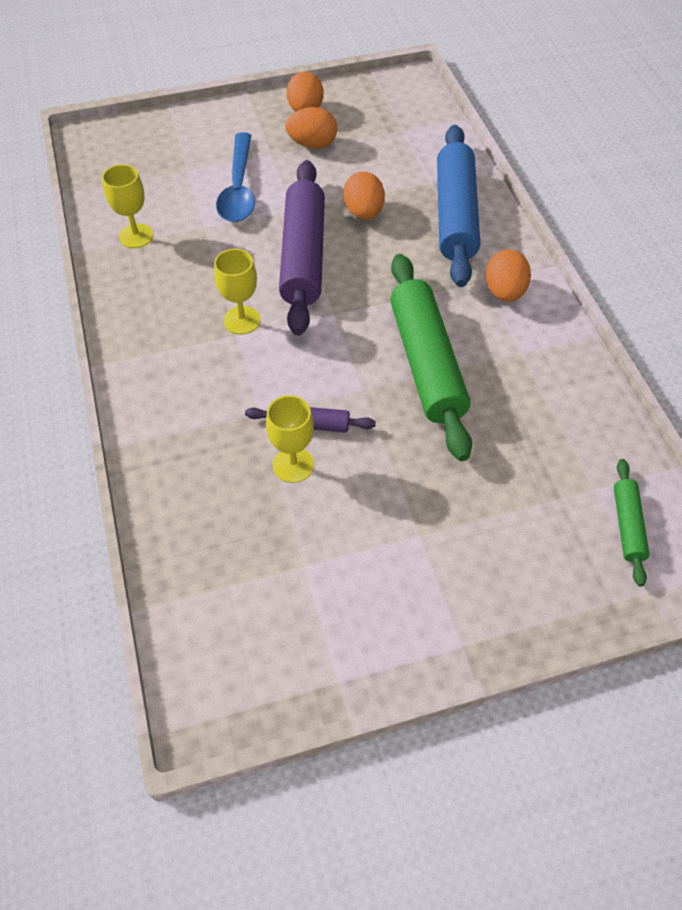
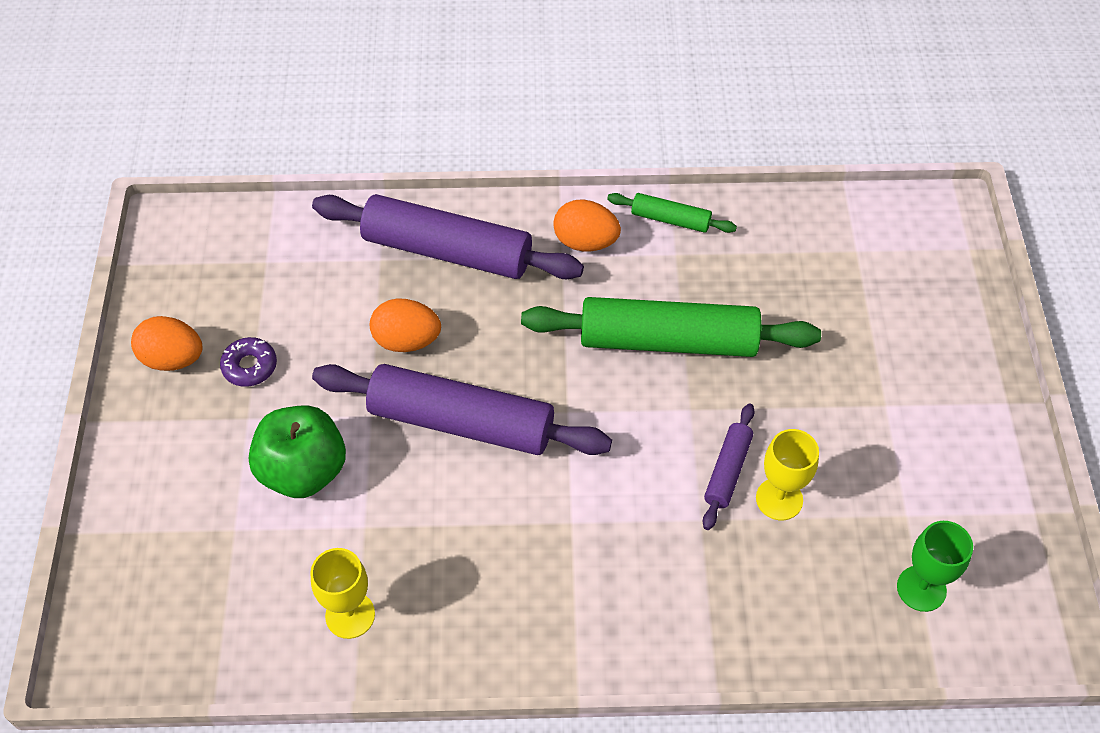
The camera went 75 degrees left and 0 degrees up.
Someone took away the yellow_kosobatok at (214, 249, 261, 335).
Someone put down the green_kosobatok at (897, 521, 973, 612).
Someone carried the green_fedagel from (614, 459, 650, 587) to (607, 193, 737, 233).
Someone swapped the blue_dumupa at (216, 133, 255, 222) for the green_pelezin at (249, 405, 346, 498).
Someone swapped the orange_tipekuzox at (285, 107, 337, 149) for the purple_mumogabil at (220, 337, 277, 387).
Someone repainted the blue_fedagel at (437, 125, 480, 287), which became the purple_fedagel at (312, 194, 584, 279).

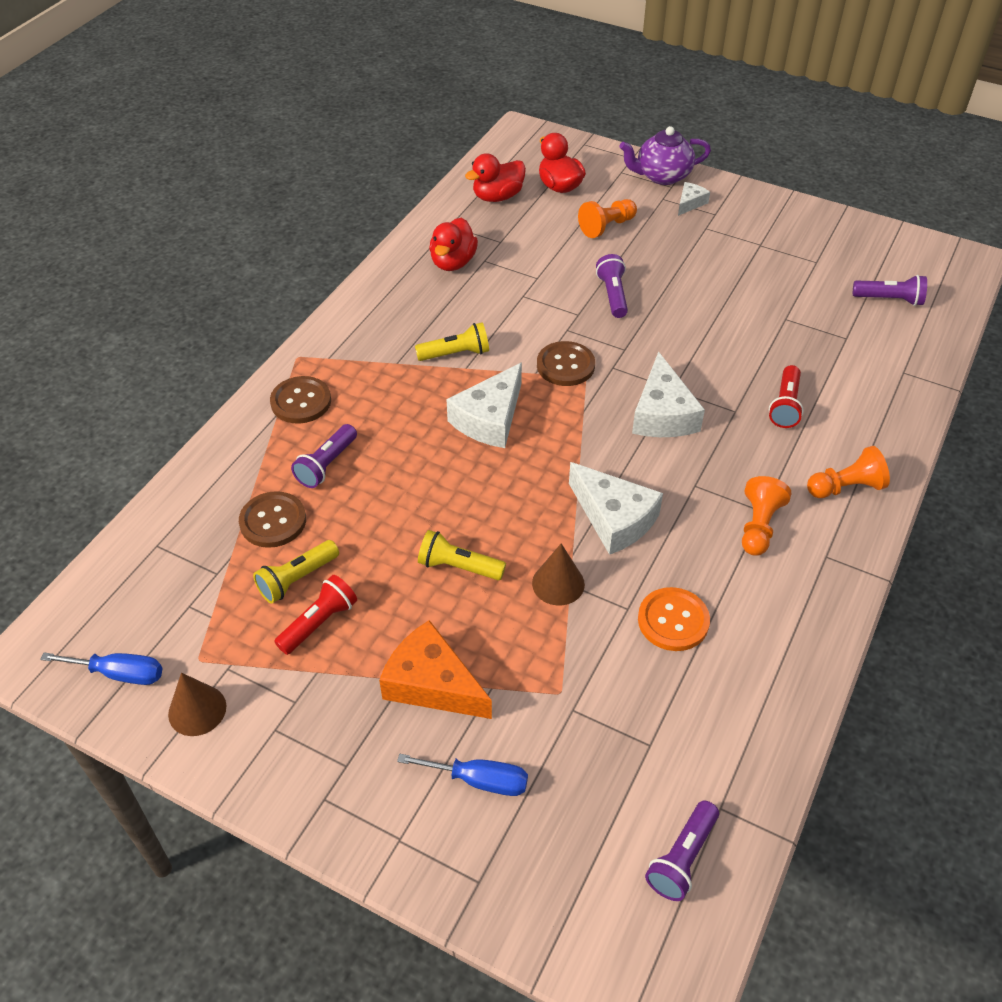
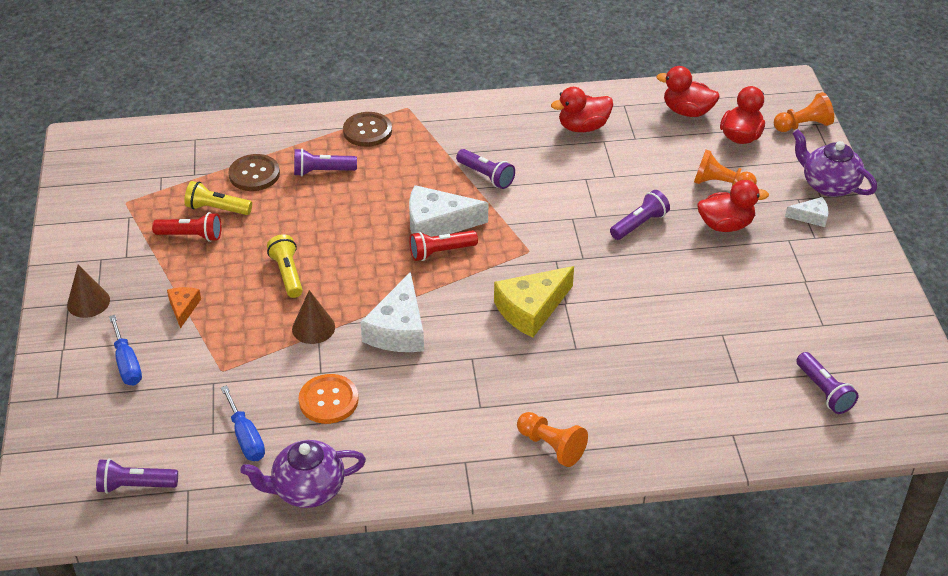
The camera went 55 degrees right and 5 degrees down.
Someone took away the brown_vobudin at (537, 341, 595, 386).
Someone put down the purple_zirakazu at (240, 440, 366, 508).
Someone put down the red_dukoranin at (697, 180, 769, 232).
Someone carried the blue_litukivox from (40, 653, 163, 685) to (221, 385, 265, 461).
Someone carried the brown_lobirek from (168, 673, 226, 736) to (67, 265, 110, 318).
Someone carried the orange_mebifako from (742, 476, 792, 556) to (774, 92, 834, 132).
Someone carried the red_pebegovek from (769, 365, 804, 428) to (409, 230, 478, 261).
Someone repainted the yellow_pebegovek at (415, 322, 489, 361), which became the purple_pebegovek at (456, 149, 515, 189).
Someone repainted the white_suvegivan at (632, 351, 705, 437), which became the yellow_suvegivan at (494, 266, 574, 338).
Someone scaled the orange_suvegivan at (379, 620, 492, 719) by 0.52.

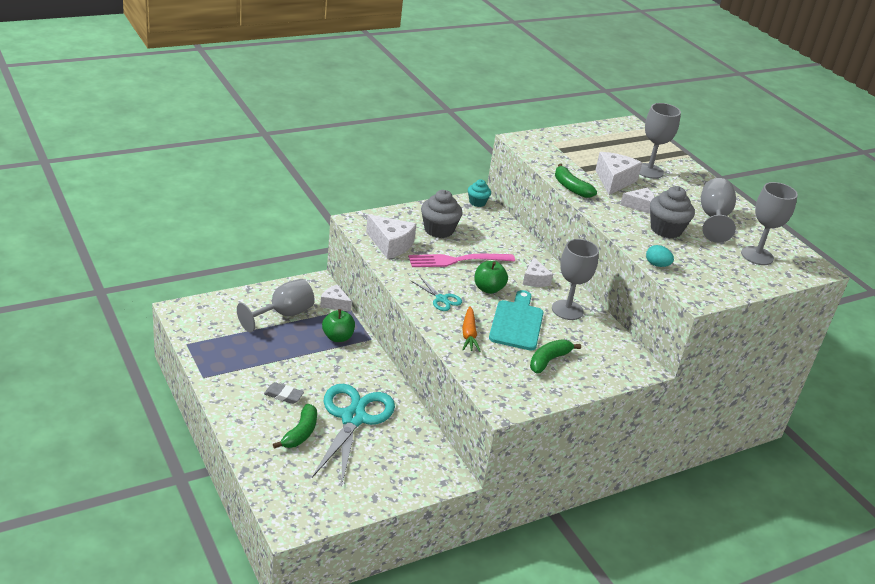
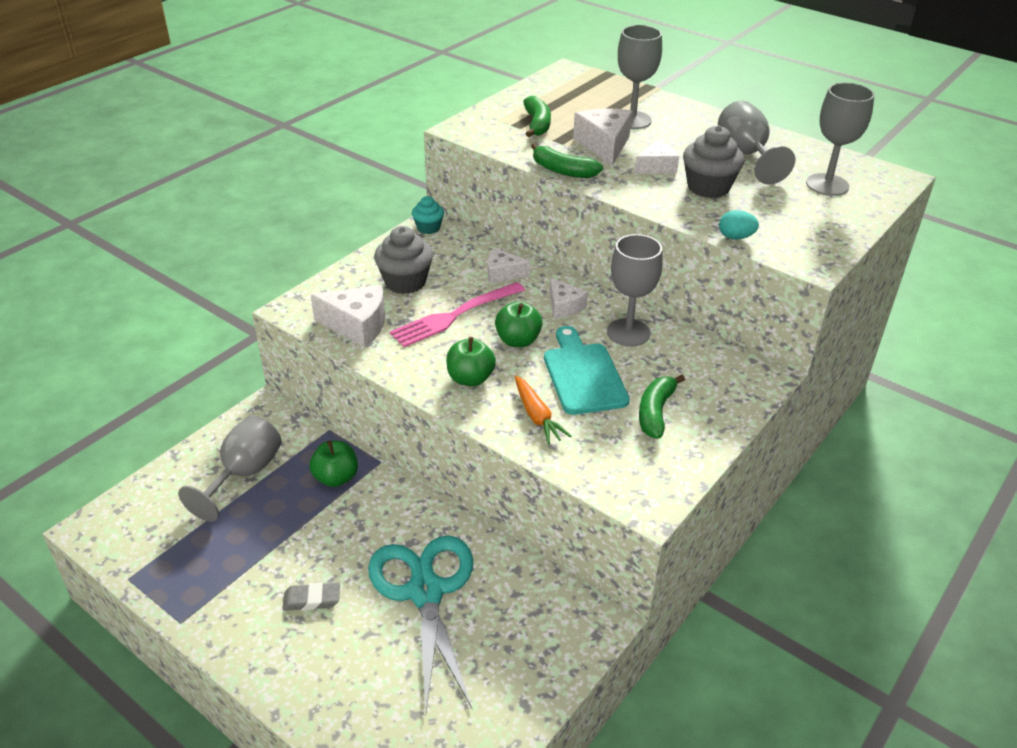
The camera went 20 degrees left and 5 degrees up.
Someone carried the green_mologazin from (273, 404, 317, 449) to (523, 96, 551, 137).
Someone carried the white_suvegivan from (320, 284, 352, 312) to (488, 248, 530, 284).
Someone swapped the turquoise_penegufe at (411, 277, 462, 311) for the green_pelezin at (446, 337, 496, 386).

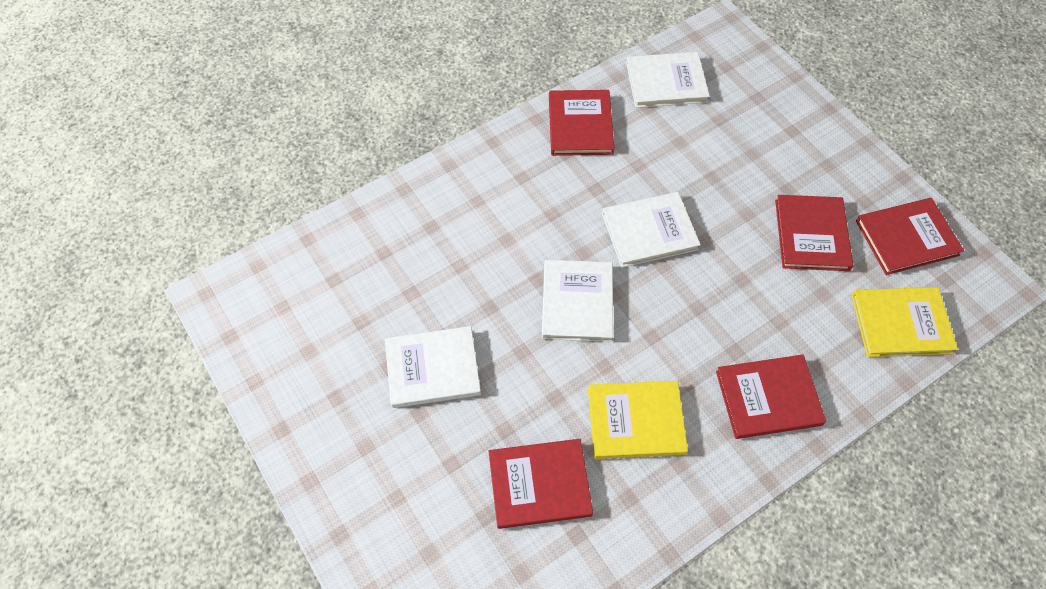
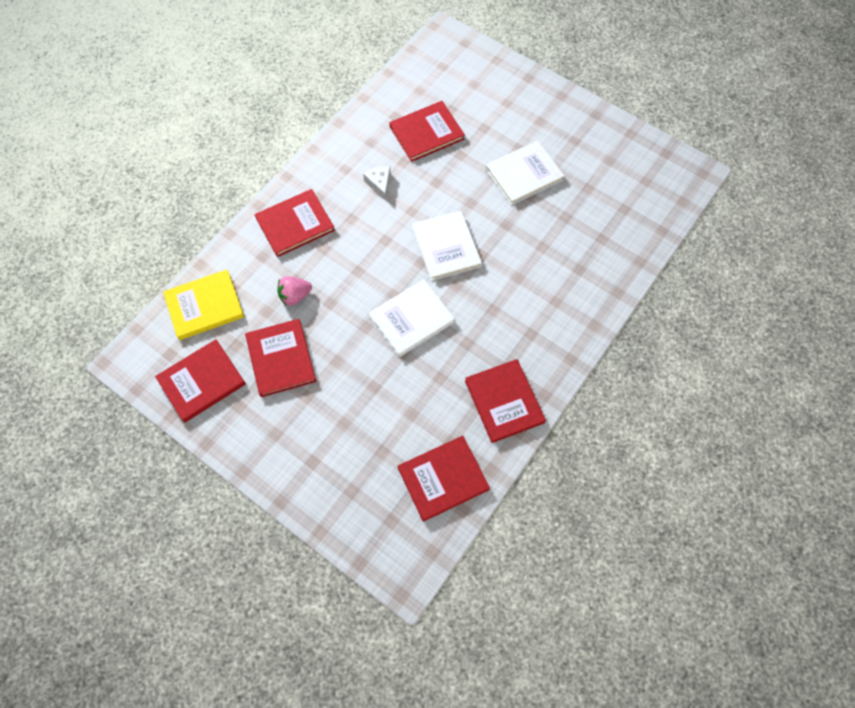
The camera went 160 degrees right and 5 degrees up.
Someone put down the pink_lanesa at (277, 276, 312, 306).
Someone swapped the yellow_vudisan at (588, 381, 688, 459) for the white_suvegivan at (363, 166, 391, 201).
Someone repainted the white_vudisan at (626, 52, 710, 108), which became the red_vudisan at (398, 436, 490, 521).

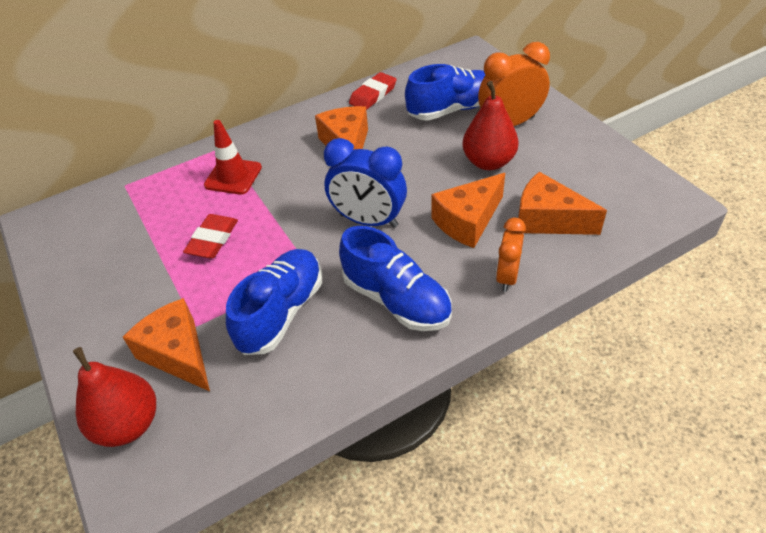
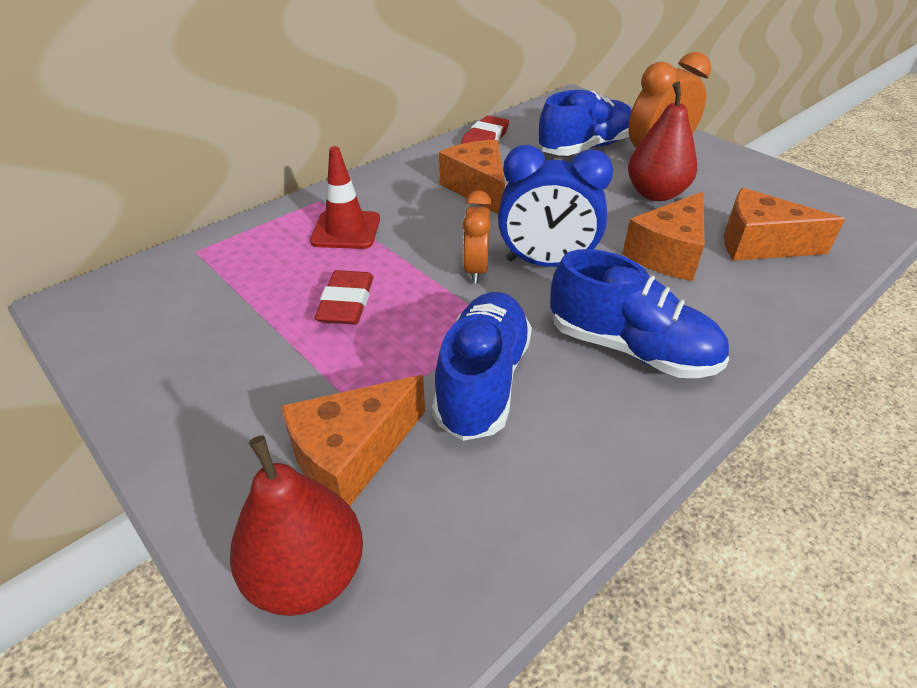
The camera went 15 degrees left and 5 degrees down.
Someone carried the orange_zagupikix from (496, 218, 526, 292) to (463, 191, 492, 283).
Someone rotated the orange_suvegivan at (123, 298, 210, 391) by 75 degrees counterclockwise.

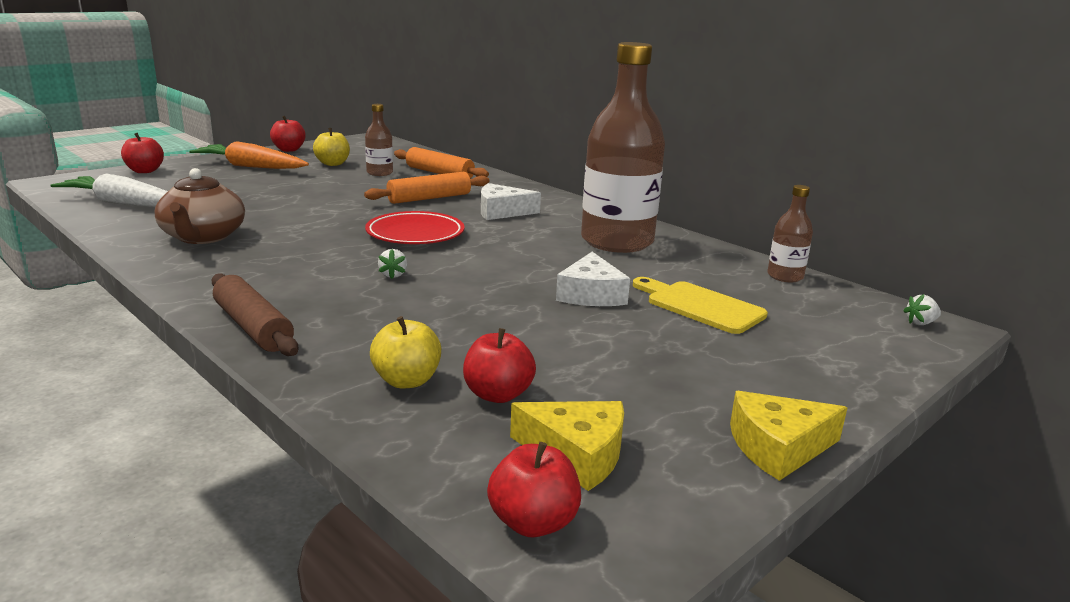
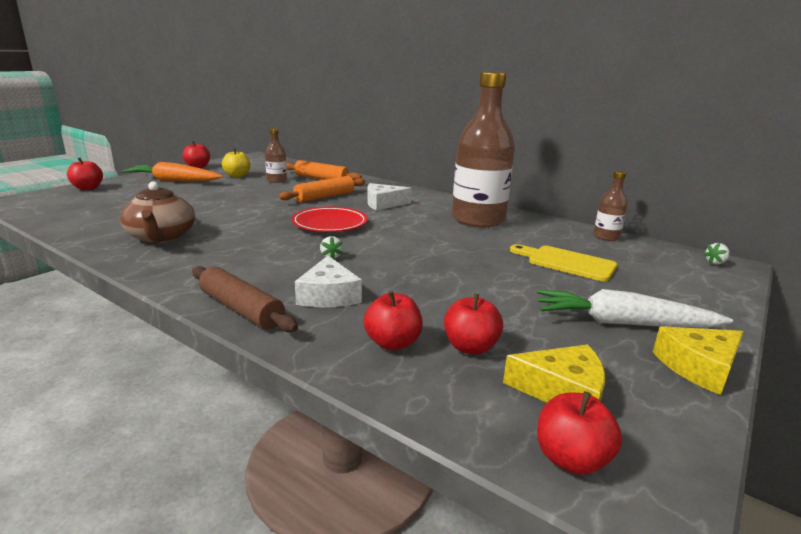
The camera went 10 degrees left and 0 degrees up.
Someone carried the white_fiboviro from (51, 173, 168, 207) to (537, 289, 733, 328).
Someone carried the white_suvegivan from (556, 252, 630, 306) to (295, 256, 362, 307).
Someone repainted the yellow_pelezin at (370, 316, 441, 388), which became the red_pelezin at (363, 291, 422, 350).

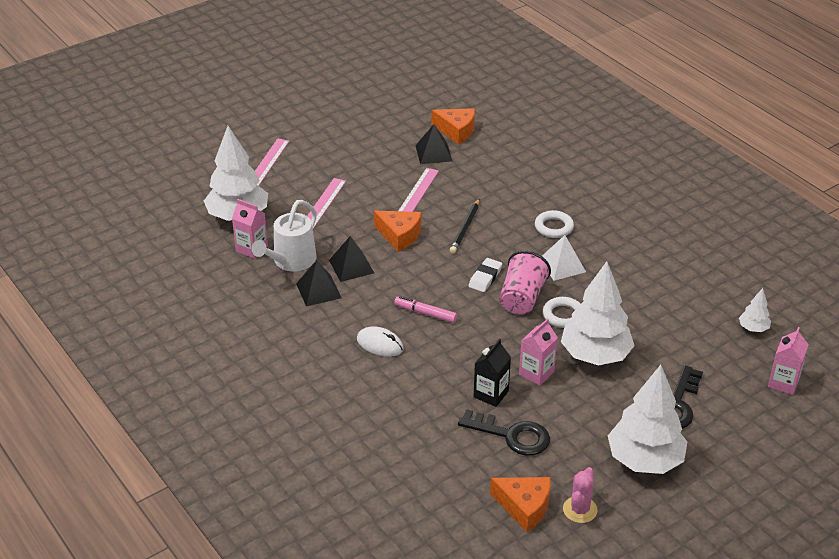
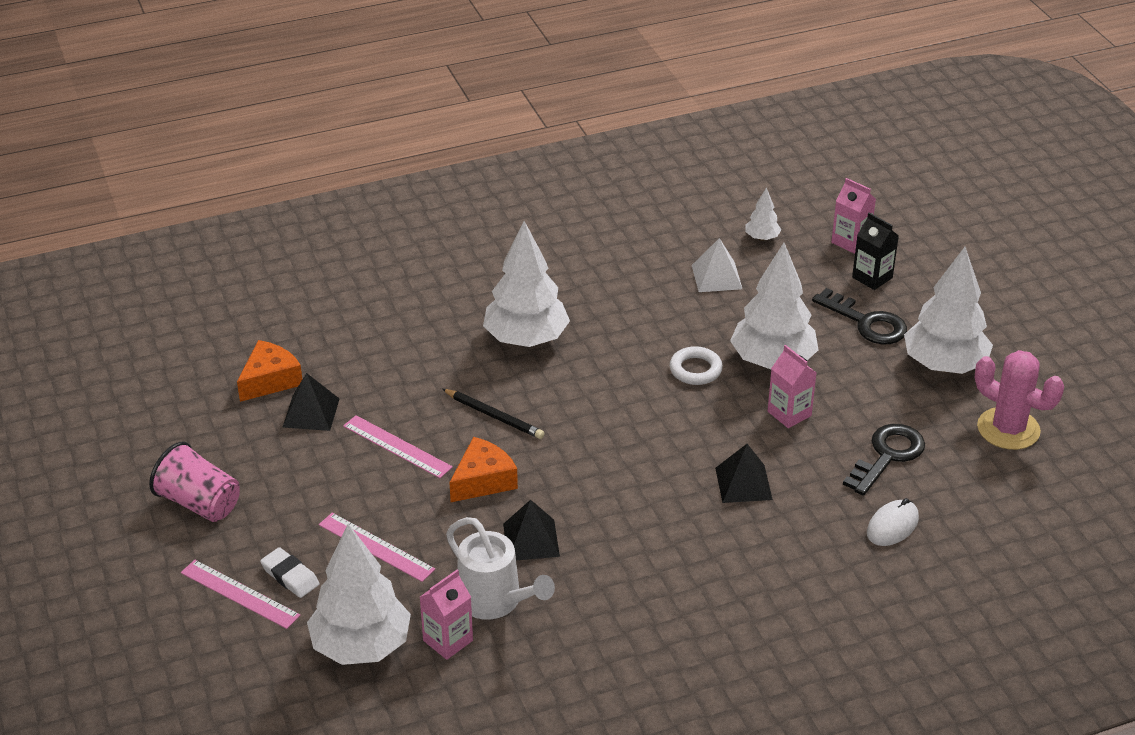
The camera went 75 degrees left and 0 degrees up.
Someone took away the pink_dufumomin at (394, 296, 457, 323).
Someone took away the orange_suvegivan at (490, 477, 551, 532).
Someone carried the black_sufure from (296, 260, 341, 307) to (715, 444, 773, 503).
Someone carried the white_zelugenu from (357, 326, 403, 357) to (867, 498, 919, 546).
Someone carried the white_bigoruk from (469, 258, 502, 292) to (260, 547, 320, 598).
Someone carried the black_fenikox from (474, 339, 511, 407) to (852, 212, 899, 290).
Someone carried the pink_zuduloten from (499, 251, 551, 315) to (149, 442, 240, 522).
Someone carried the white_sufure from (542, 235, 586, 281) to (692, 238, 742, 292).
Someone swapped the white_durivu at (535, 210, 574, 238) for the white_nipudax at (483, 221, 570, 347).
Someone scaled the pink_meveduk at (563, 467, 597, 523) by 1.62.

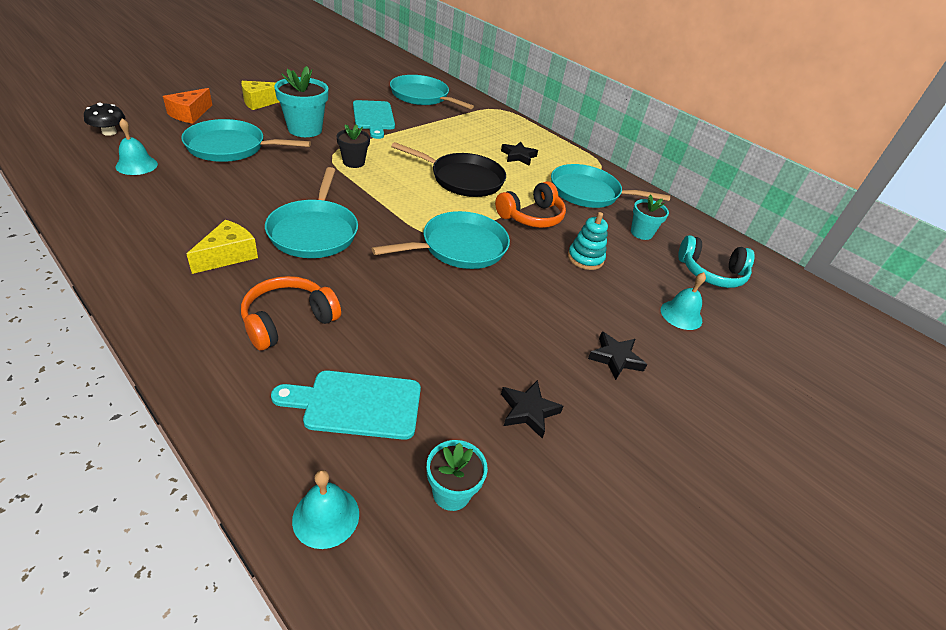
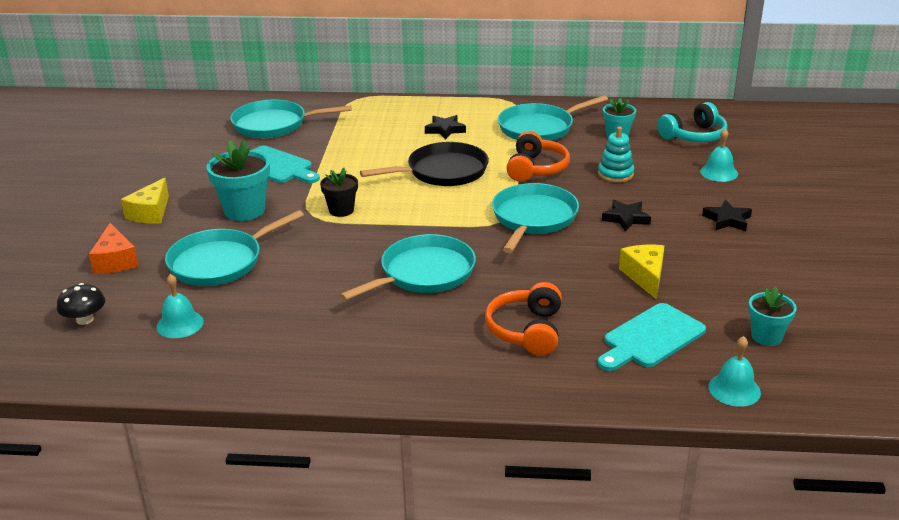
The camera went 35 degrees left and 10 degrees down.
Someone carried the yellow_suvegivan from (187, 220, 258, 274) to (619, 245, 664, 300).
Someone carried the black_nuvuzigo from (501, 380, 564, 438) to (602, 200, 651, 232).
Someone rotated the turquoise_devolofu at (265, 167, 358, 258) by 90 degrees counterclockwise.

